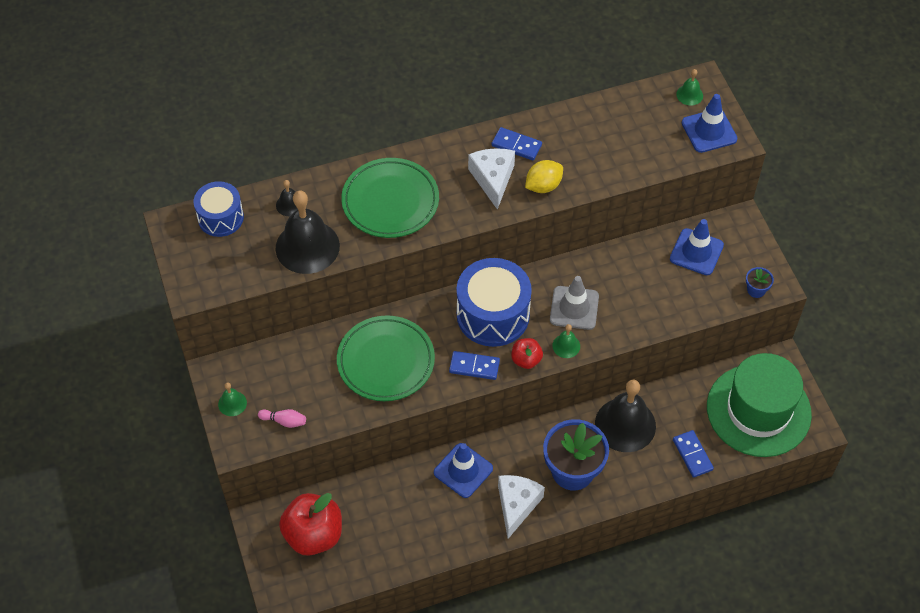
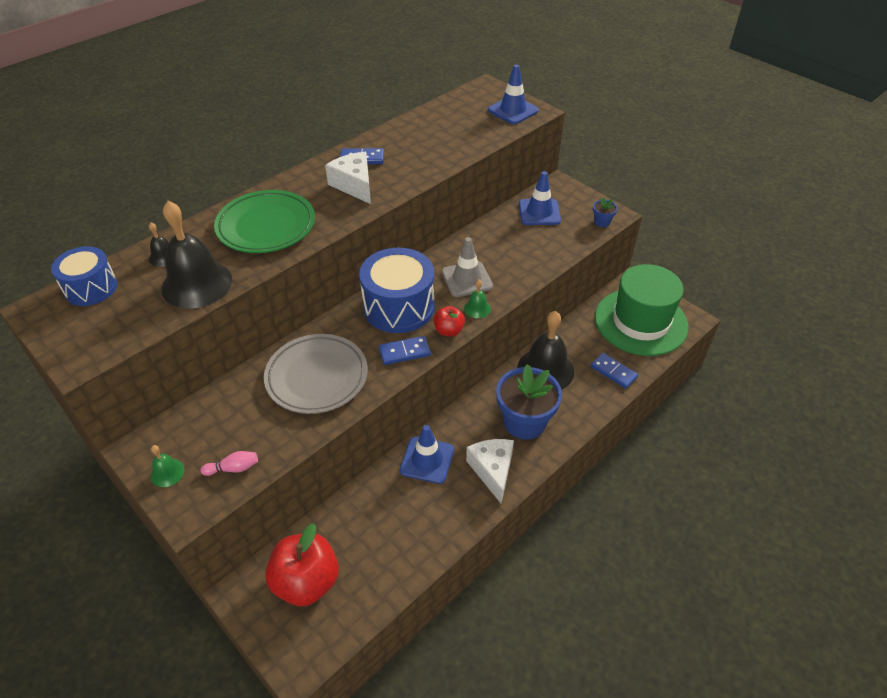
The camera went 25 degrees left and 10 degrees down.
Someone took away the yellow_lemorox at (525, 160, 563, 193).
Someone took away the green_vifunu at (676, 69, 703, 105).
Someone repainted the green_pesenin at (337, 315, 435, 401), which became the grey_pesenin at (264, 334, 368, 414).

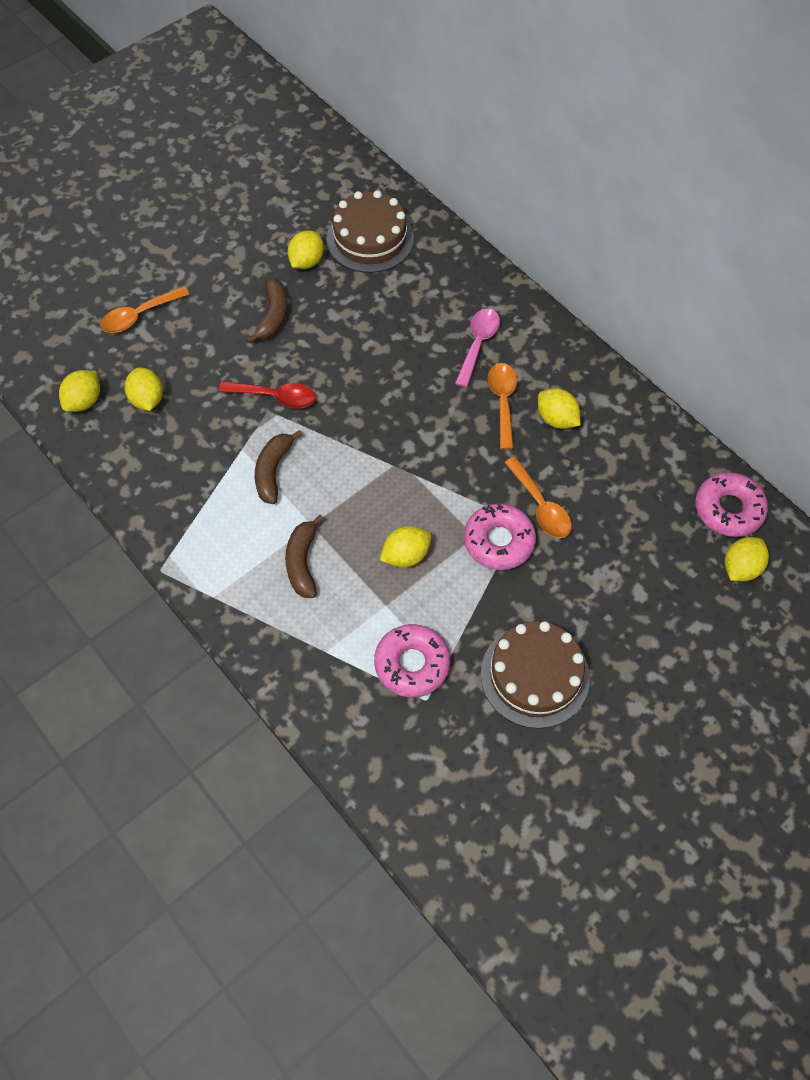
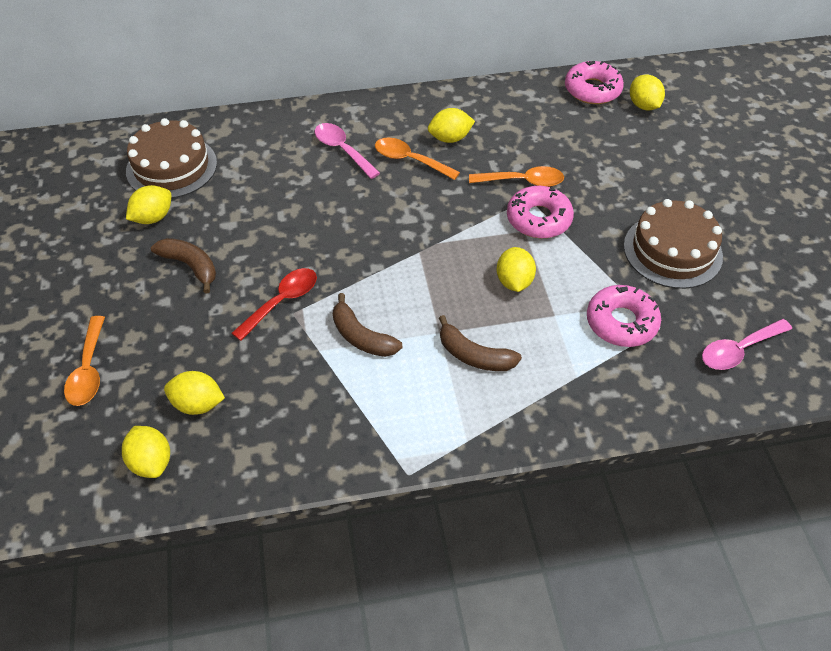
The camera went 60 degrees left and 10 degrees down.
Someone put down the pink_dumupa at (702, 319, 792, 370).
Someone rotated the yellow_lemorox at (288, 230, 324, 269) by 75 degrees clockwise.

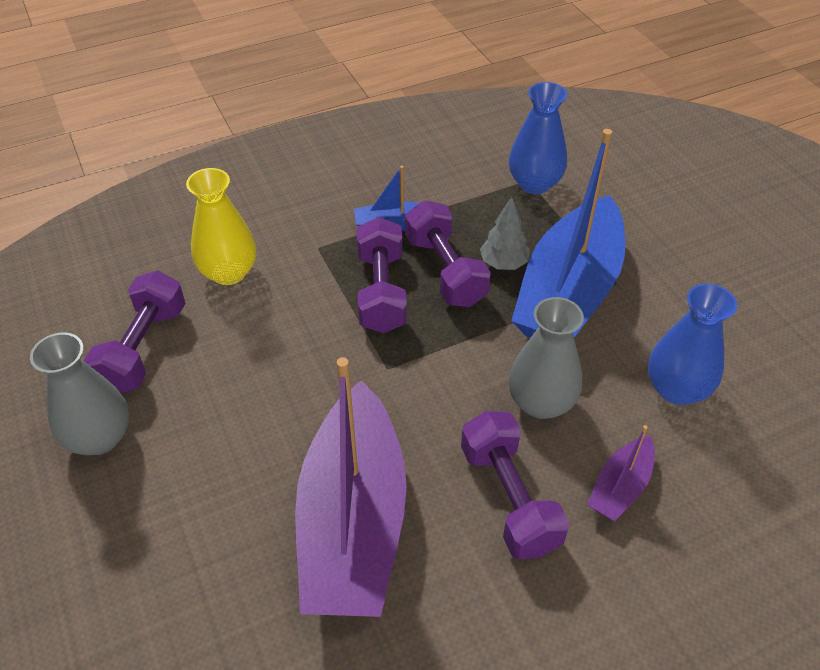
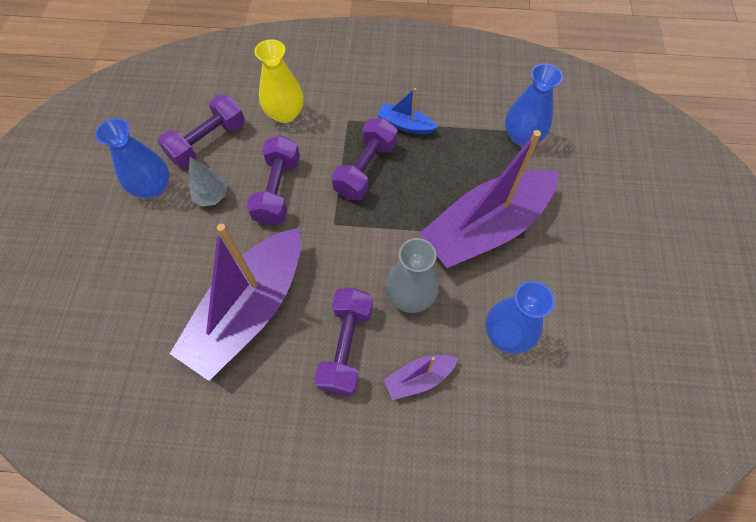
The camera went 30 degrees right and 15 degrees up.
Someone carried the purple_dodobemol from (405, 200, 491, 307) to (247, 135, 300, 226).
Someone carried the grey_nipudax from (480, 197, 530, 270) to (189, 157, 227, 206).
Someone repainted the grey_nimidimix at (30, 332, 129, 455), which became the blue_nimidimix at (95, 118, 169, 198).
Someone repainted the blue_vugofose at (511, 129, 625, 338), which became the purple_vugofose at (419, 130, 558, 268).

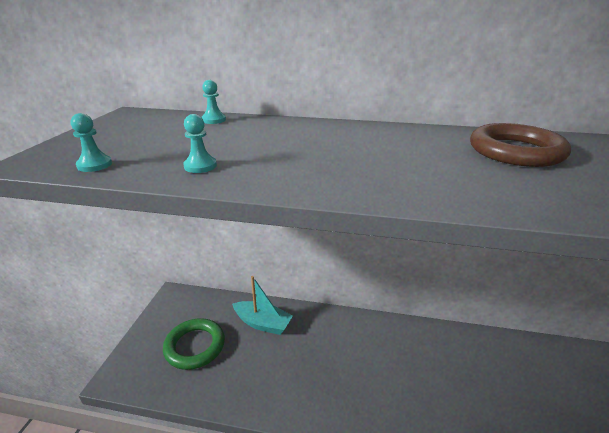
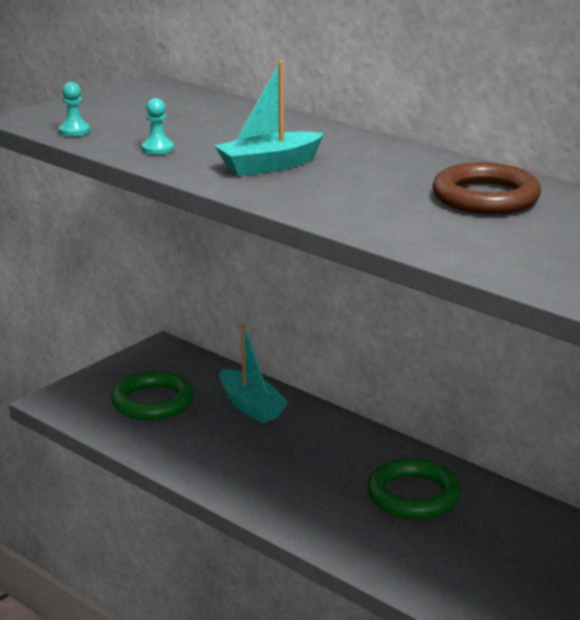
The camera went 30 degrees right and 5 degrees down.
Someone took away the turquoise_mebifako at (201, 80, 226, 124).
Someone put down the turquoise_vugofose at (215, 60, 324, 176).
Someone put down the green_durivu at (367, 458, 461, 519).

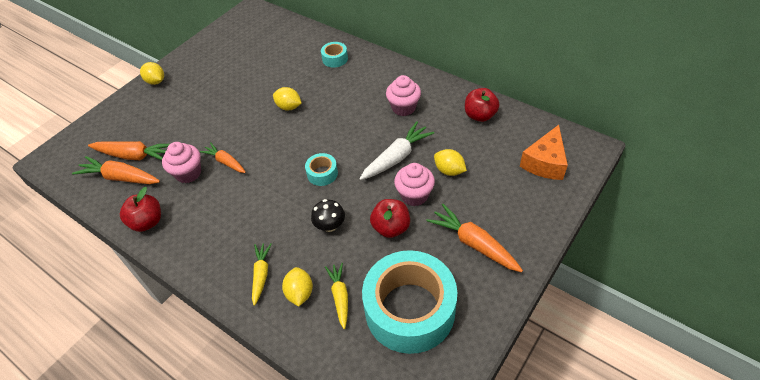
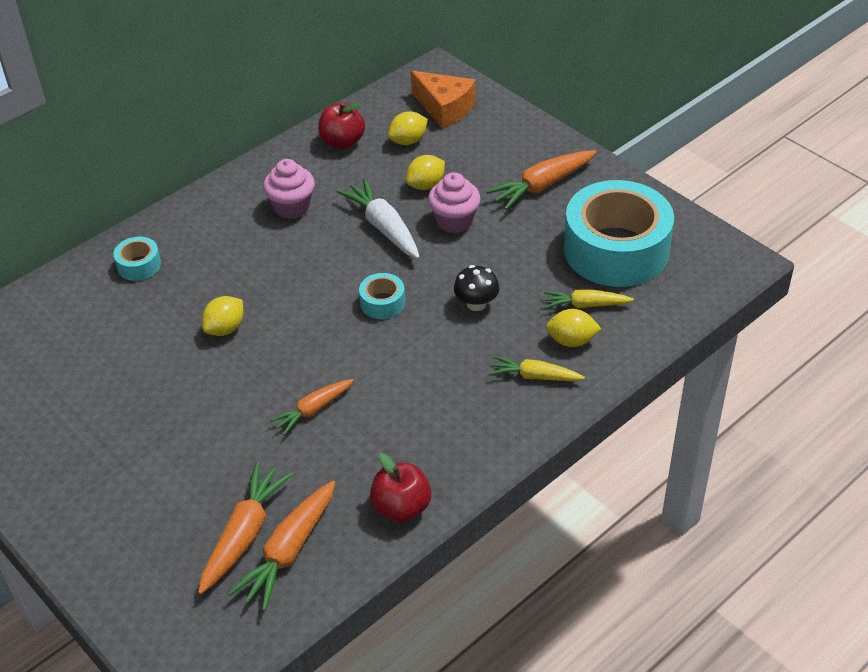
The camera went 80 degrees left and 5 degrees down.
Someone took away the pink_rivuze at (162, 142, 201, 183).
Someone took away the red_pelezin at (370, 199, 410, 238).
Someone carried the yellow_lemorox from (140, 62, 164, 85) to (388, 111, 428, 145).

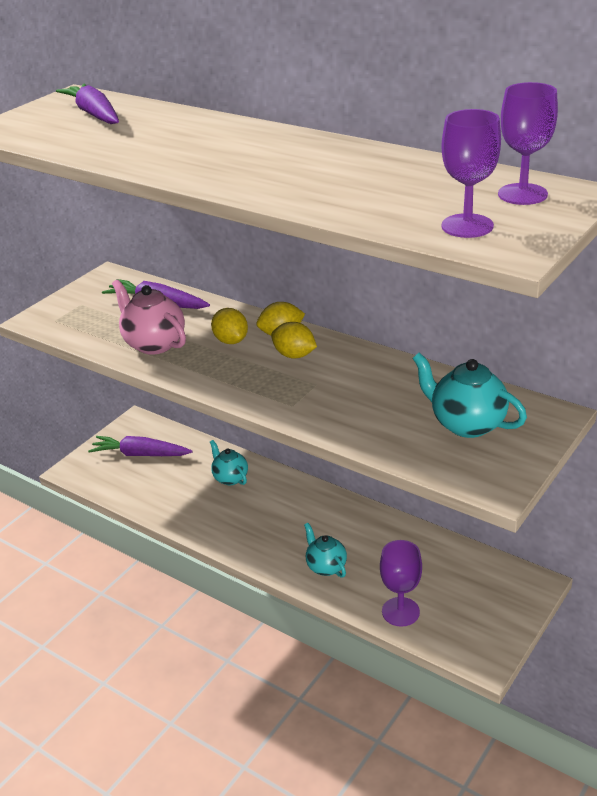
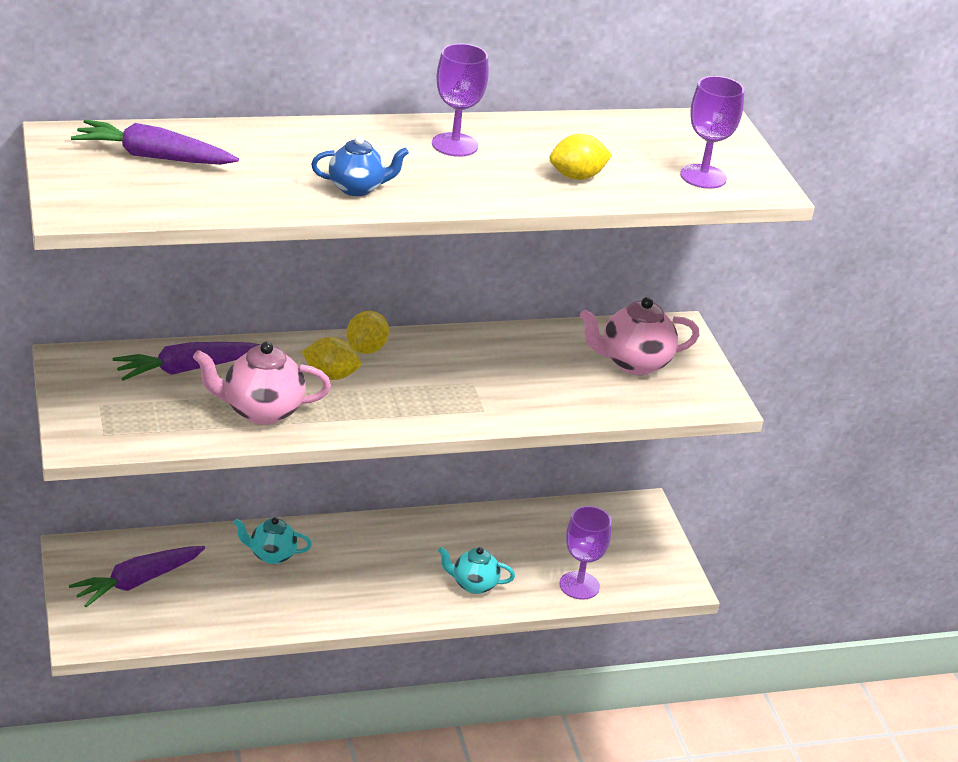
The camera went 55 degrees left and 0 degrees up.
Someone put down the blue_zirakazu at (311, 136, 409, 196).
Someone carried the yellow_lemorox from (271, 322, 317, 359) to (549, 134, 612, 180).
Someone carried the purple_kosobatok from (498, 82, 558, 205) to (432, 43, 489, 157).
Someone repainted the turquoise_zirakazu at (412, 353, 527, 438), which became the pink_zirakazu at (580, 297, 699, 375).

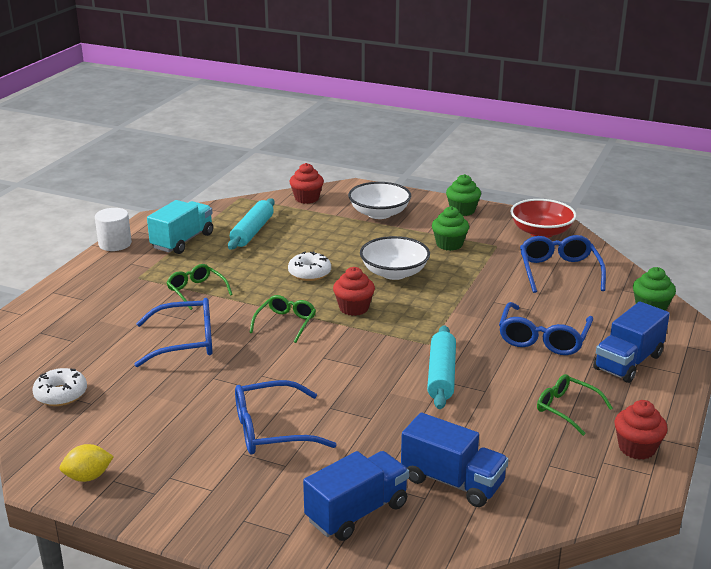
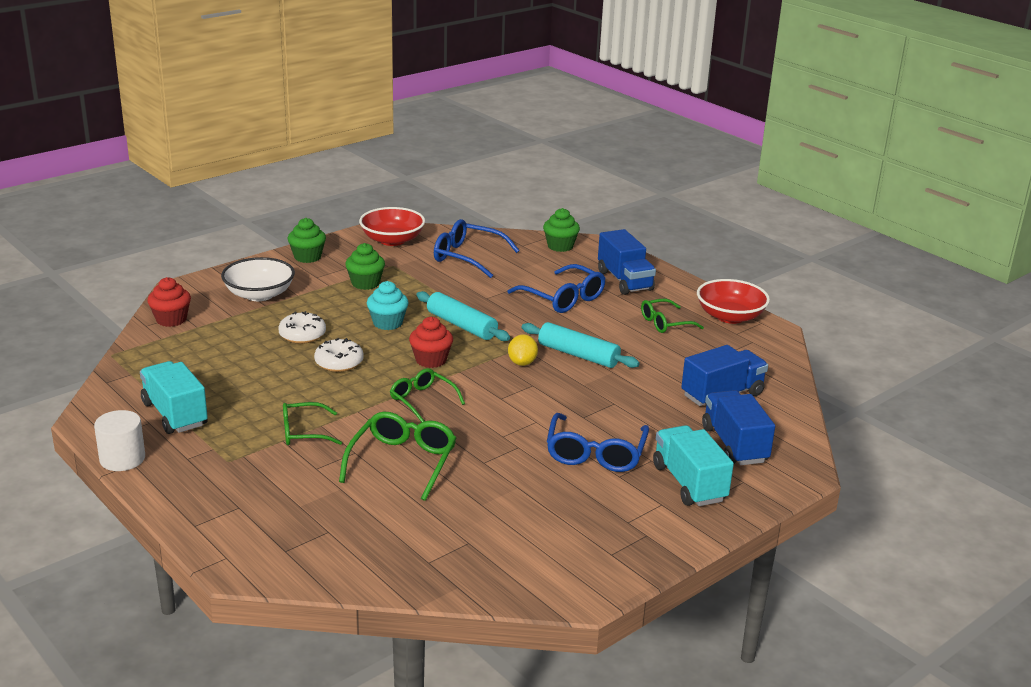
The camera went 65 degrees left and 0 degrees up.
Someone put down the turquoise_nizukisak at (653, 425, 734, 506).
Someone carried the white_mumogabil from (32, 368, 87, 406) to (278, 311, 326, 344).
Someone carried the yellow_lemorox from (59, 444, 114, 482) to (508, 334, 538, 366).
Someone carried the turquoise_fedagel from (228, 198, 275, 250) to (416, 291, 510, 341).
Someone swapped the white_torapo at (360, 236, 430, 280) for the turquoise_rivuze at (367, 281, 409, 330).
Someone swapped the red_rivuze at (614, 400, 668, 460) for the red_torapo at (697, 279, 770, 324).
Someone repainted the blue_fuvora at (134, 298, 213, 367), which became the green_fuvora at (339, 412, 456, 501).

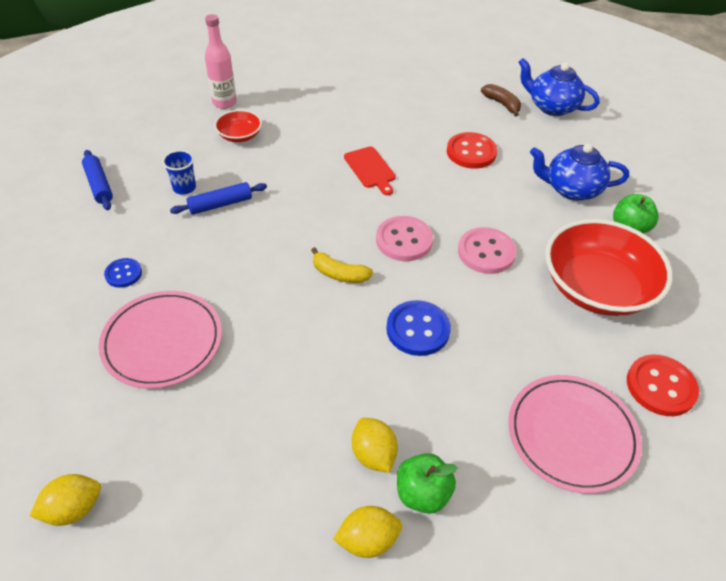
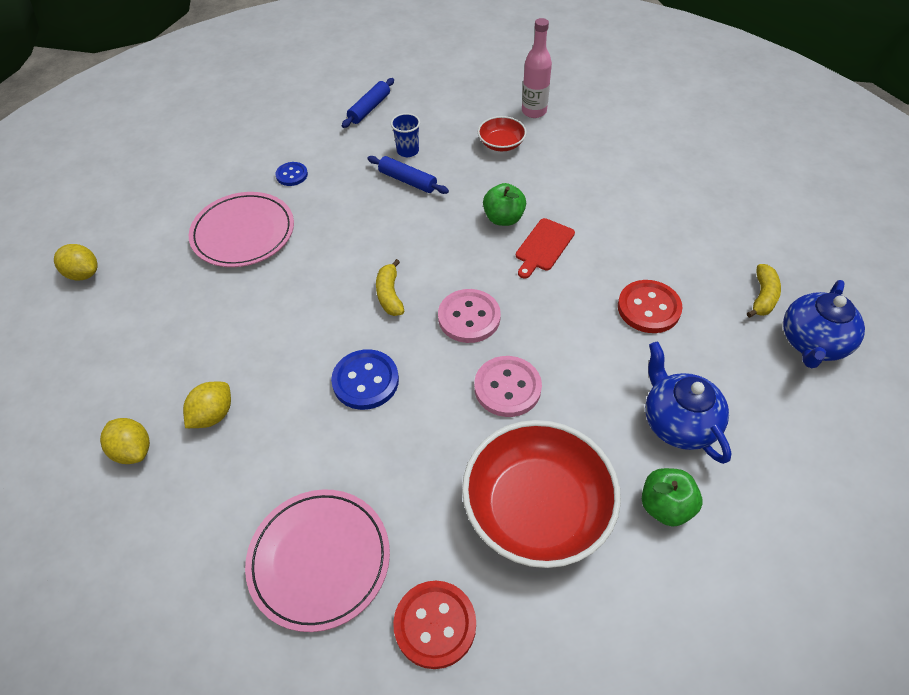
The camera went 60 degrees right and 5 degrees up.
Someone carried the green_pelezin from (397, 453, 457, 514) to (483, 183, 526, 226).
Someone repainted the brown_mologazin at (481, 84, 521, 117), which became the yellow_mologazin at (747, 264, 781, 318).
Someone rotated the blue_zirakazu at (519, 58, 600, 116) by 150 degrees counterclockwise.

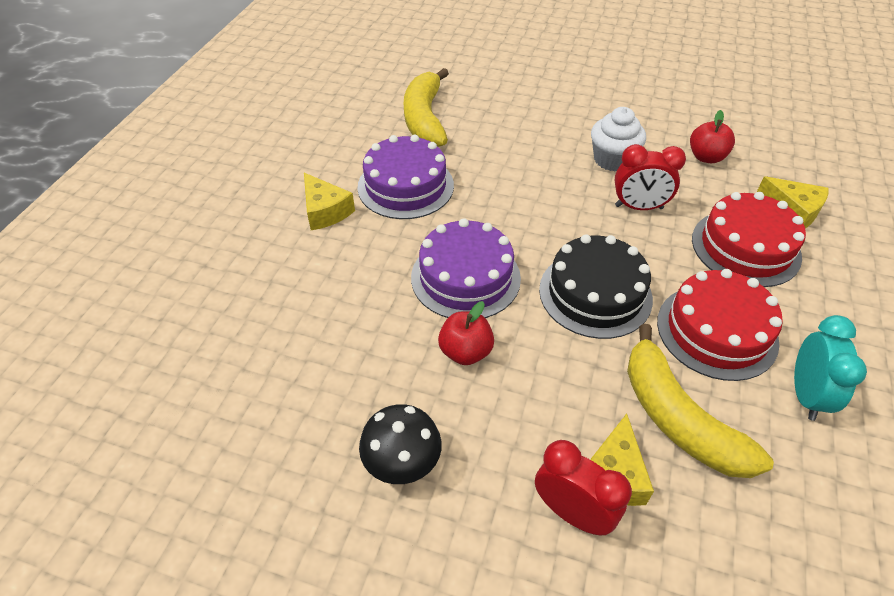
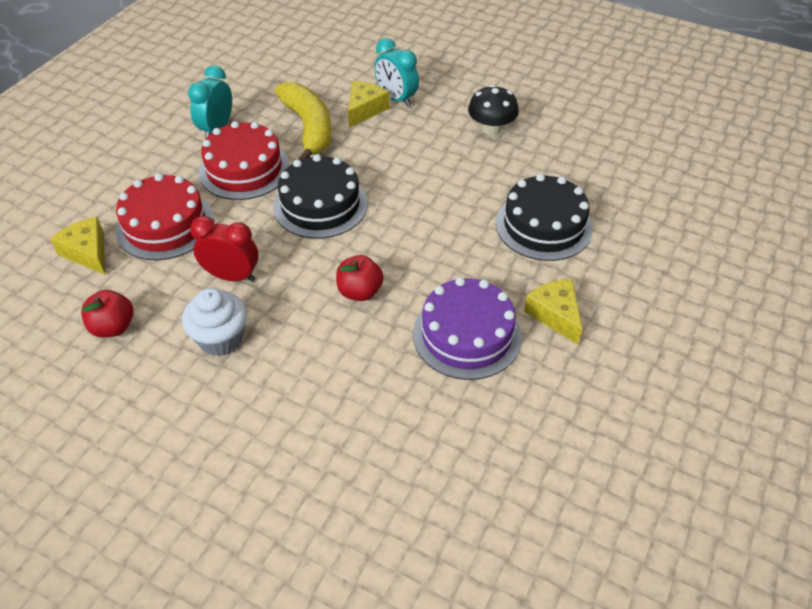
The camera went 170 degrees left and 0 degrees up.
Someone took away the yellow_mologazin at (404, 68, 449, 147).
Someone took away the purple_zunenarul at (411, 218, 521, 318).
Someone put down the black_zunenarul at (496, 174, 593, 261).
Someone carried the red_pelezin from (438, 301, 494, 365) to (336, 255, 384, 301).
Someone repainted the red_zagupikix at (535, 440, 632, 535), which became the turquoise_zagupikix at (374, 38, 419, 107).

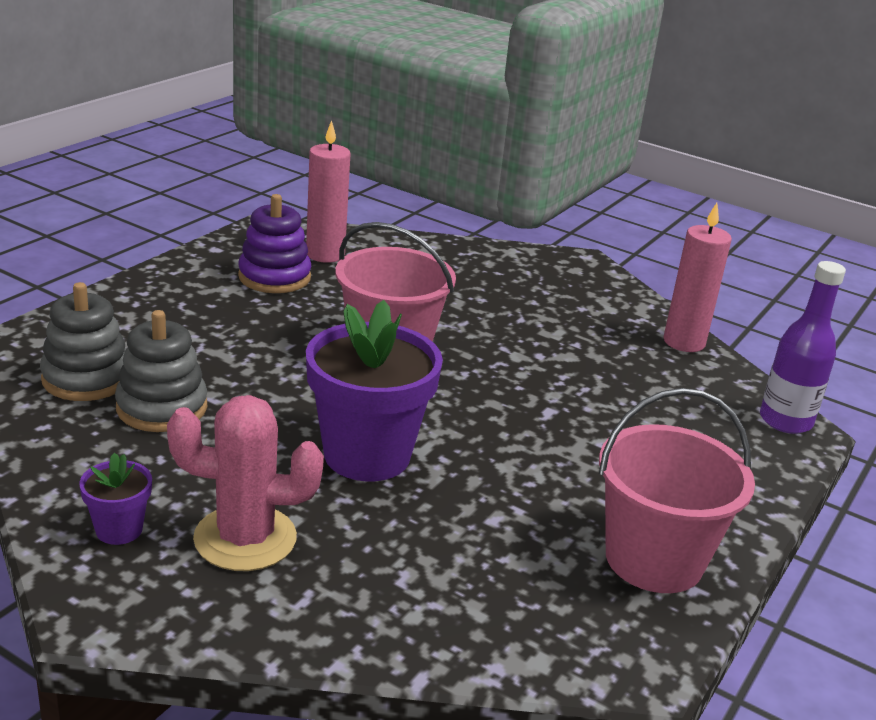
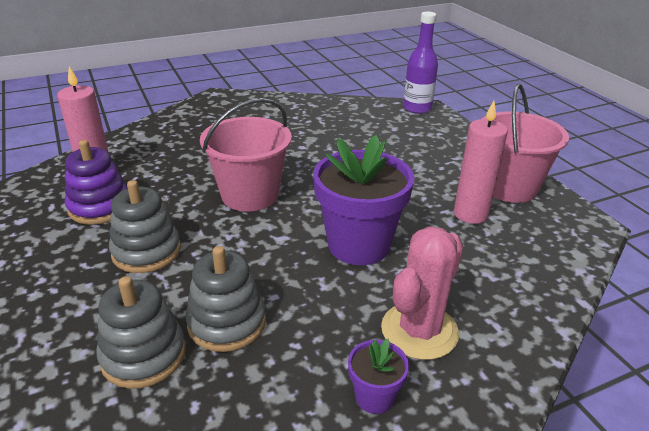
The camera went 55 degrees left and 5 degrees up.
Someone put down the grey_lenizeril at (109, 180, 181, 273).
Someone carried the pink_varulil from (664, 203, 732, 352) to (454, 101, 508, 224).

